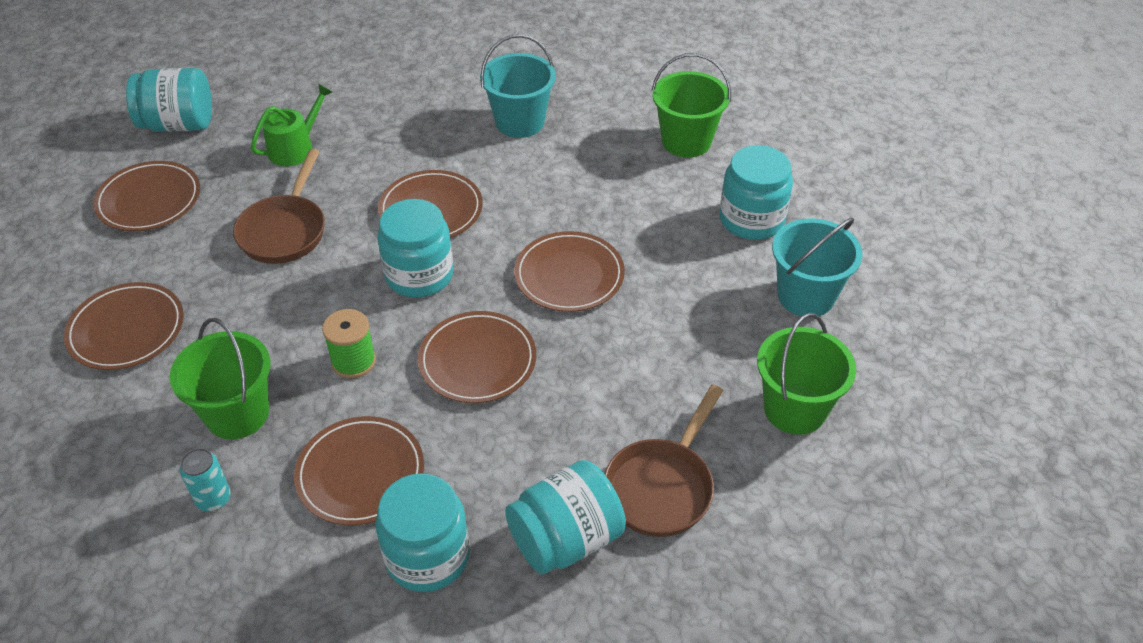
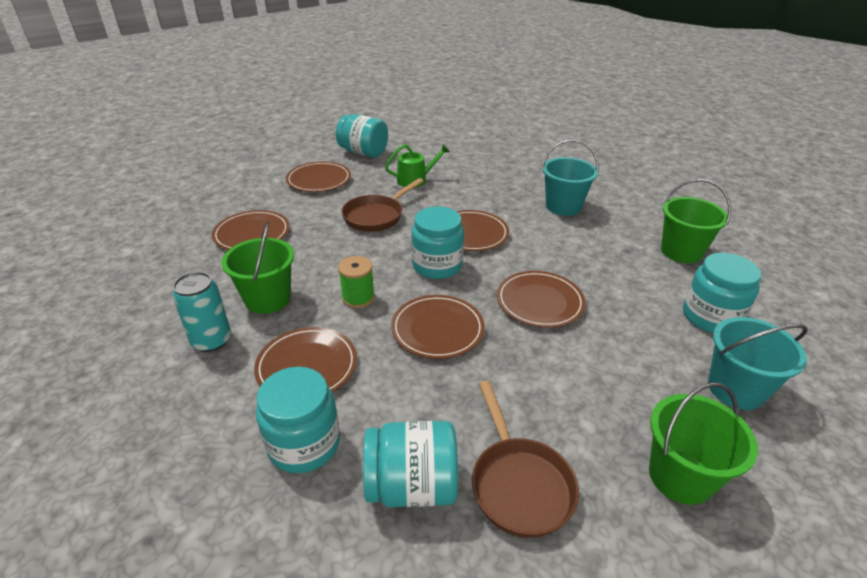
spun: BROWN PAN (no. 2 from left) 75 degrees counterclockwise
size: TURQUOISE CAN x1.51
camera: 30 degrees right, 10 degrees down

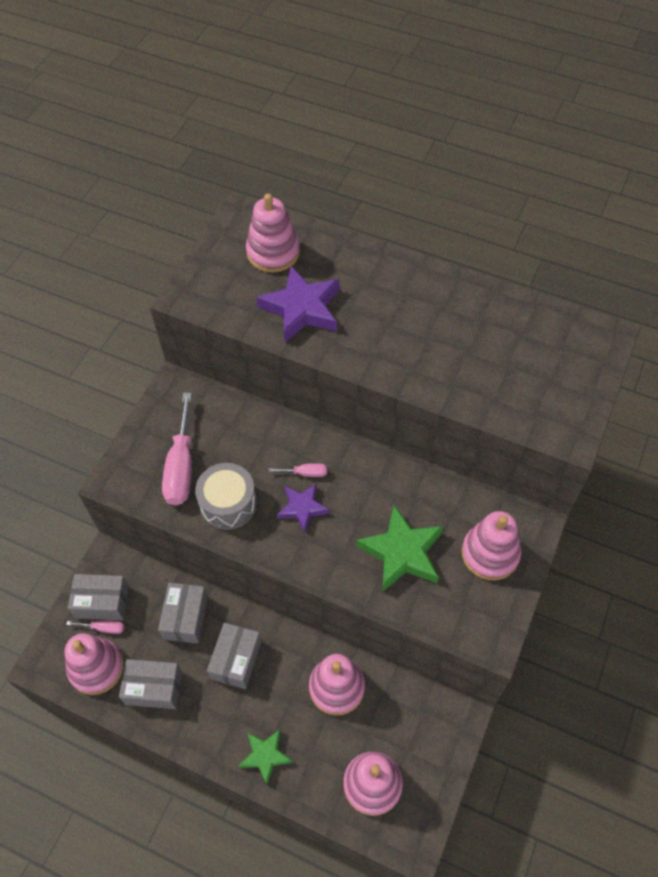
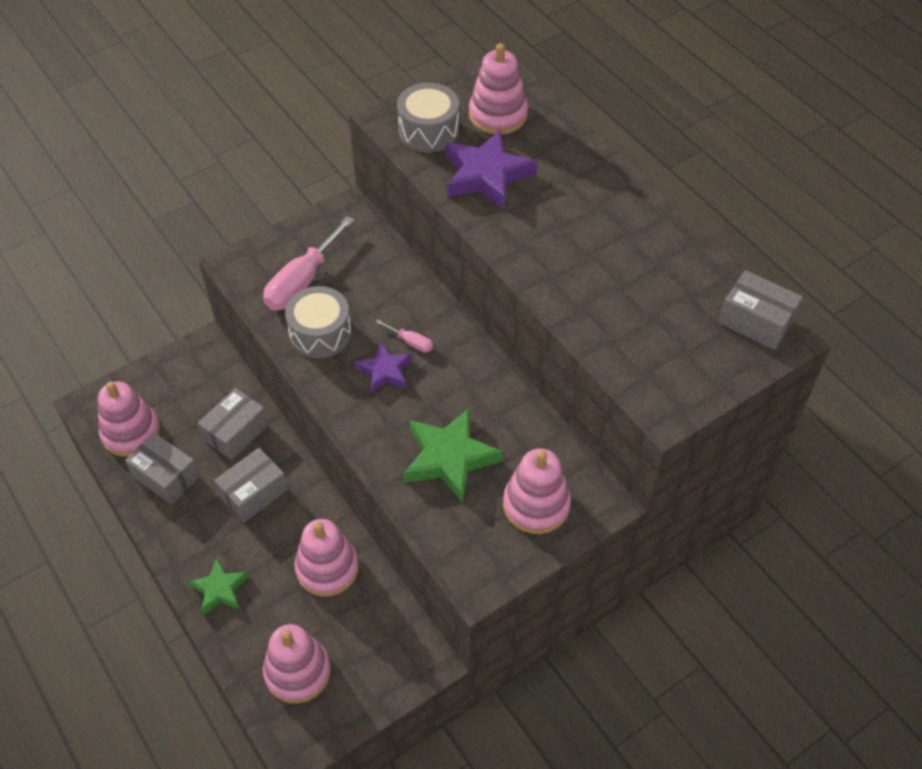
missing: PINK SCREWDRIVER (no. 1 from left)
appeared: GREY DRUM (no. 2 from left)
relocated: GREY BOX (no. 1 from left in the first image) to GREY BOX (no. 4 from left)
camera: 30 degrees right, 5 degrees down

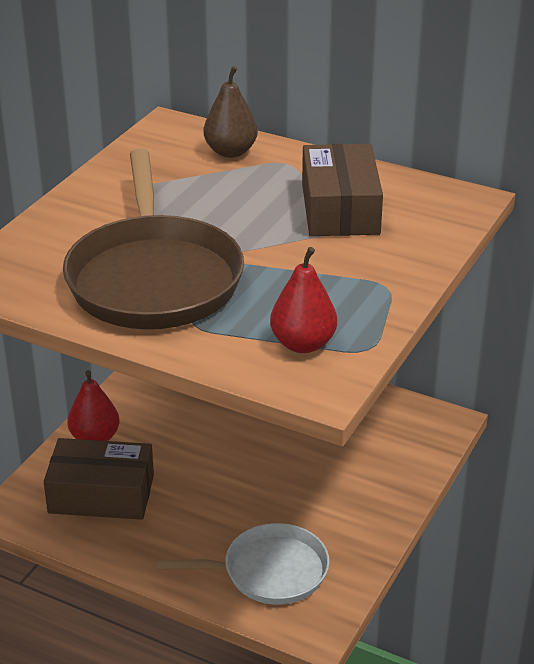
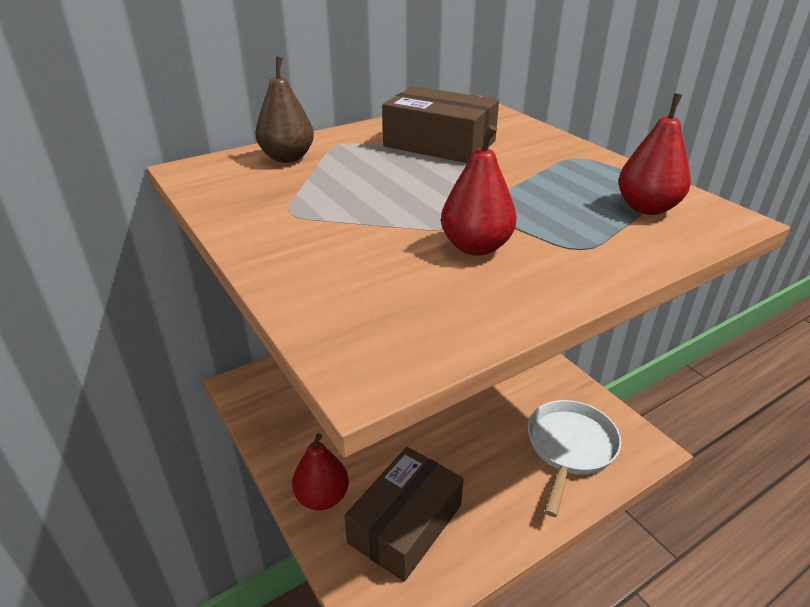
exchanged: BROWN PAN to RED PEAR (no. 2 from left)
camera: 60 degrees left, 0 degrees up

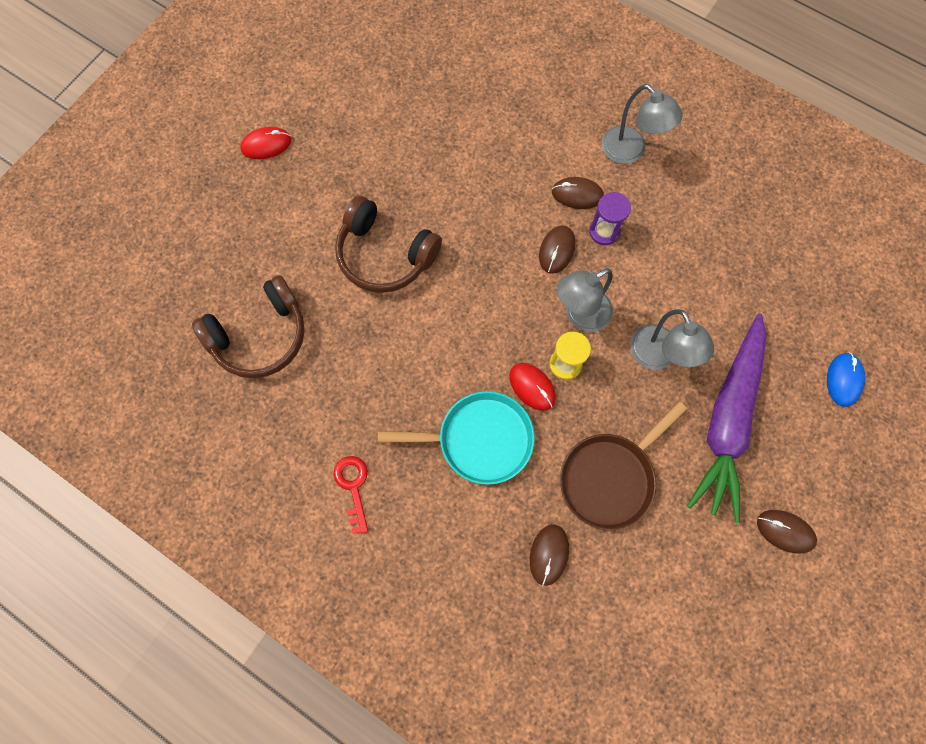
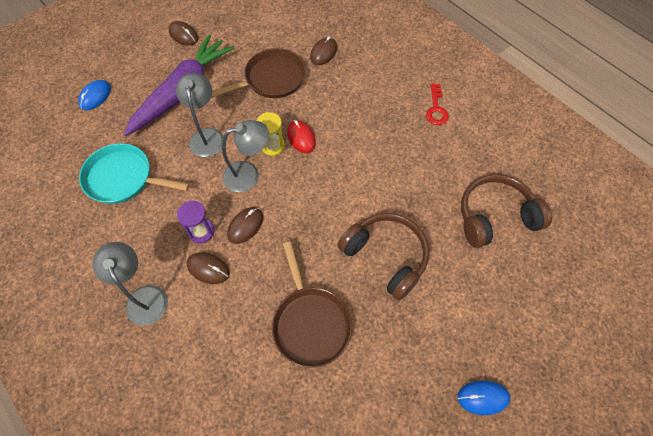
appeared: BROWN PAN (no. 2 from left)
relocated: TURQUOISE PAN
colour: RED MOUSE (no. 1 from left) to BLUE MOUSE (no. 2 from left)
camera: 165 degrees left, 10 degrees down

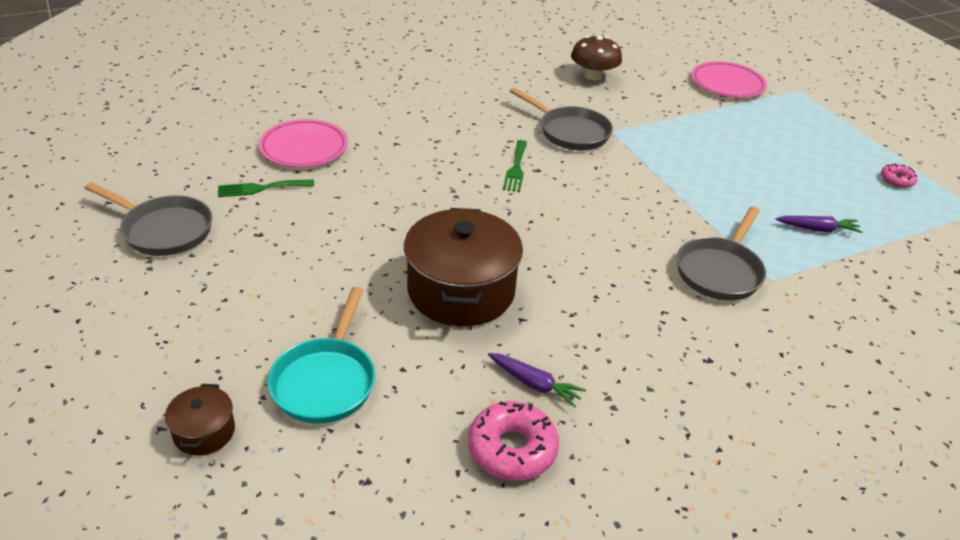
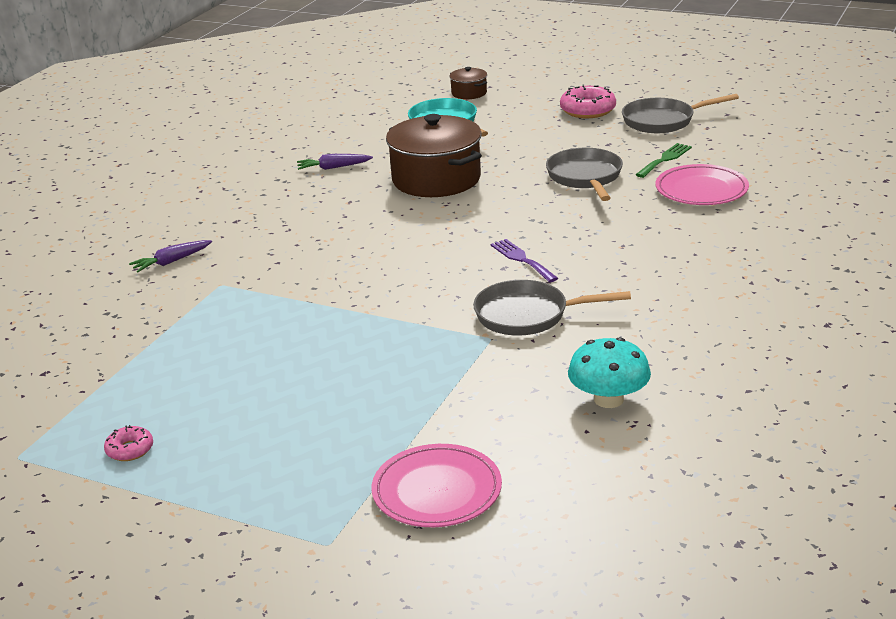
relocated: PINK DONUT (no. 1 from left in the first image) to PINK DONUT (no. 2 from left); GREY PAN (no. 3 from left in the first image) to GREY PAN (no. 2 from left); PURPLE CARROT (no. 2 from left in the first image) to PURPLE CARROT (no. 1 from left)
colour: GREEN FORK (no. 2 from left) to PURPLE FORK; BROWN MUSHROOM to TURQUOISE MUSHROOM
camera: 145 degrees right, 10 degrees down

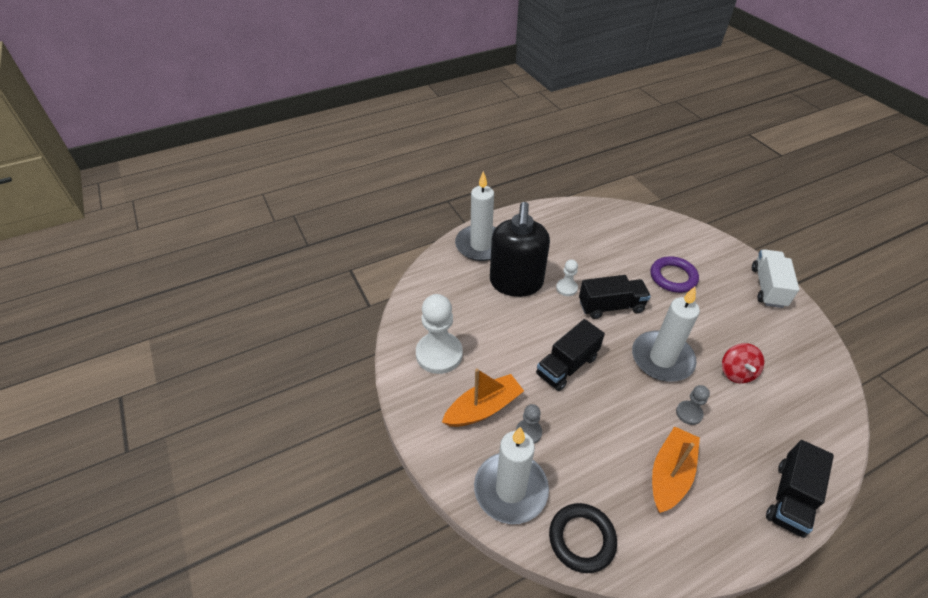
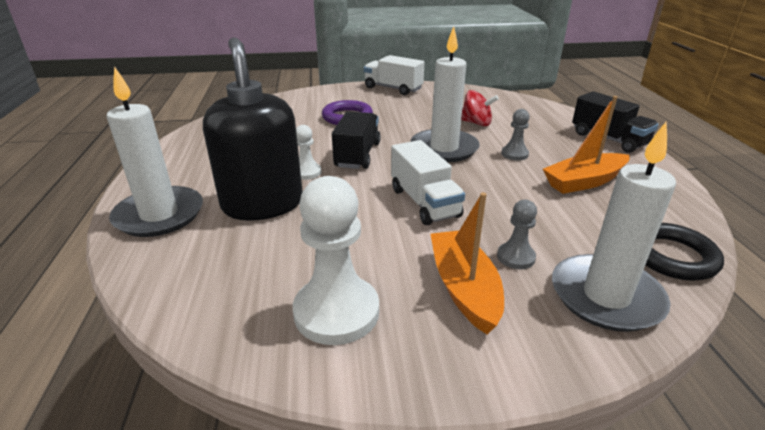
colour: BLACK TRUCK (no. 1 from left) to WHITE TRUCK (no. 2 from left)
spun: BLACK SOAP DISPENSER 135 degrees counterclockwise; ORANGE BOAT (no. 2 from left) 75 degrees counterclockwise
camera: 70 degrees left, 15 degrees down

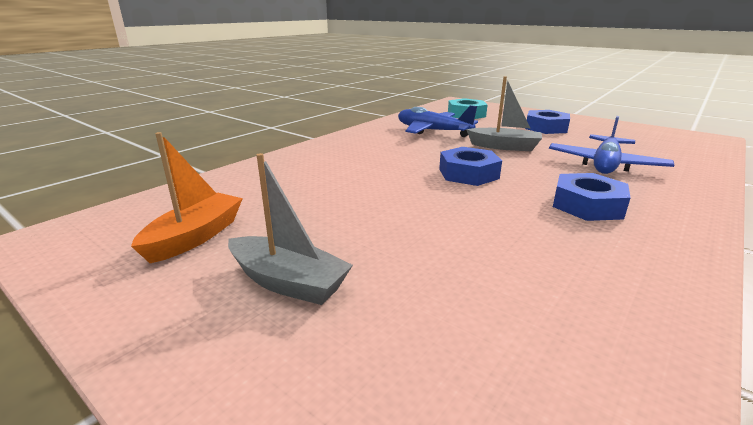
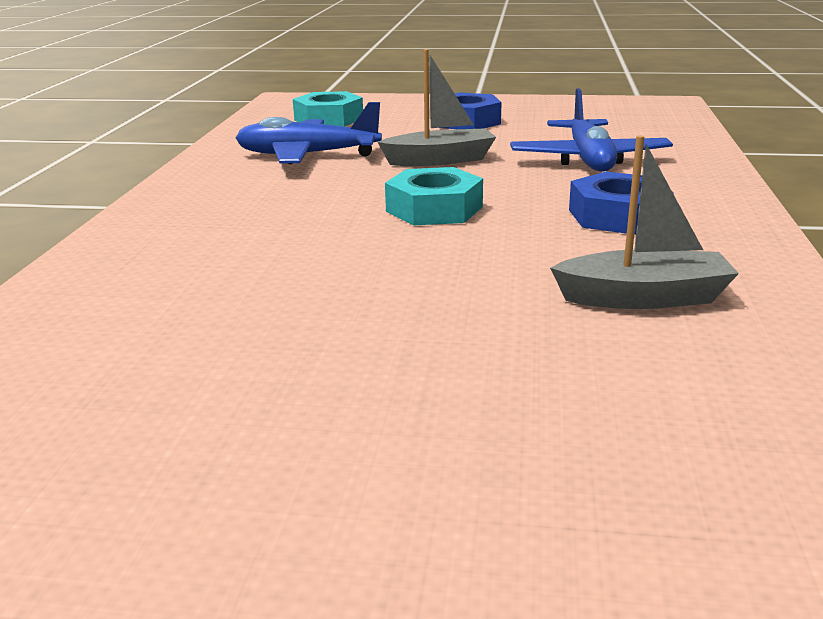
missing: ORANGE BOAT
relocated: GREY BOAT (no. 1 from left in the first image) to GREY BOAT (no. 2 from left)
colour: BLUE NUT (no. 1 from left) to TURQUOISE NUT (no. 2 from left)
camera: 30 degrees left, 0 degrees up

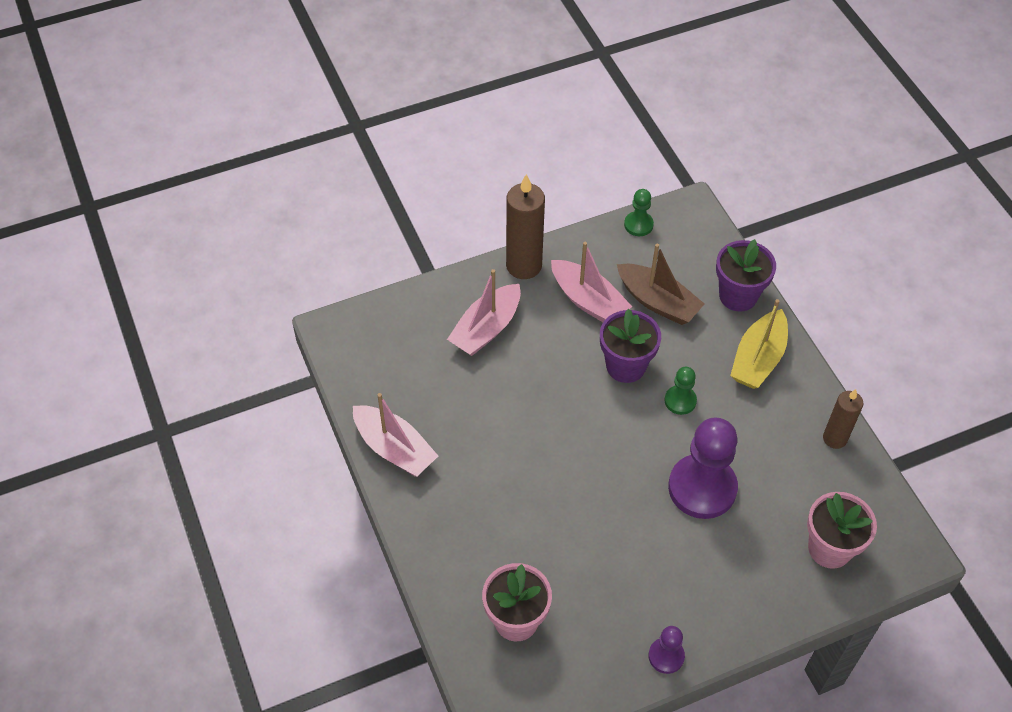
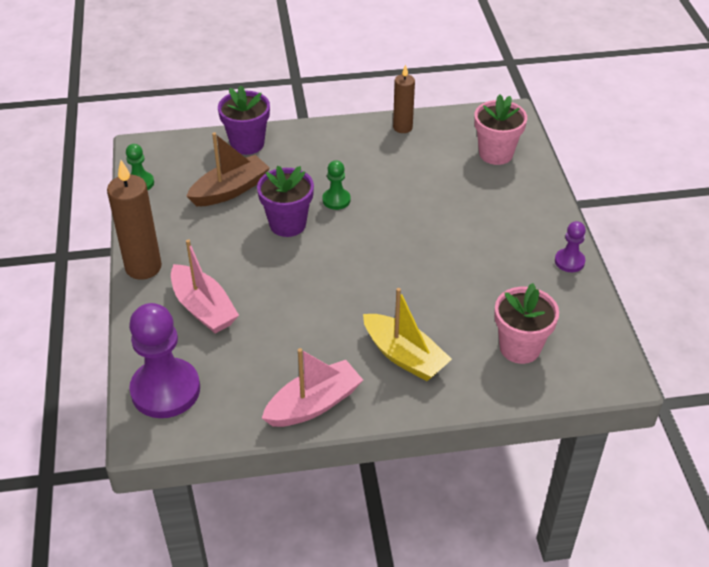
missing: PINK BOAT (no. 3 from left)
relocated: PURPLE PAWN (no. 2 from left in the first image) to PURPLE PAWN (no. 1 from left); YELLOW BOAT
camera: 75 degrees left, 10 degrees down

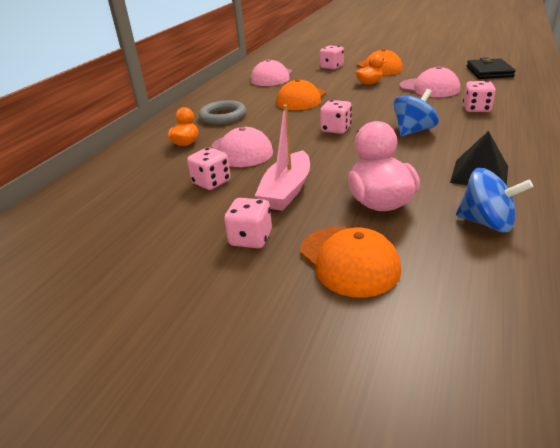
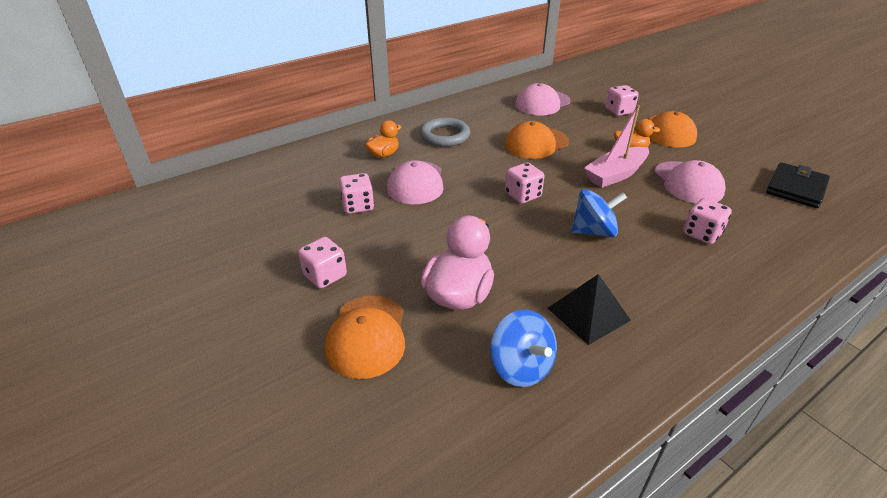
relocated: PINK BOAT
camera: 30 degrees right, 5 degrees up

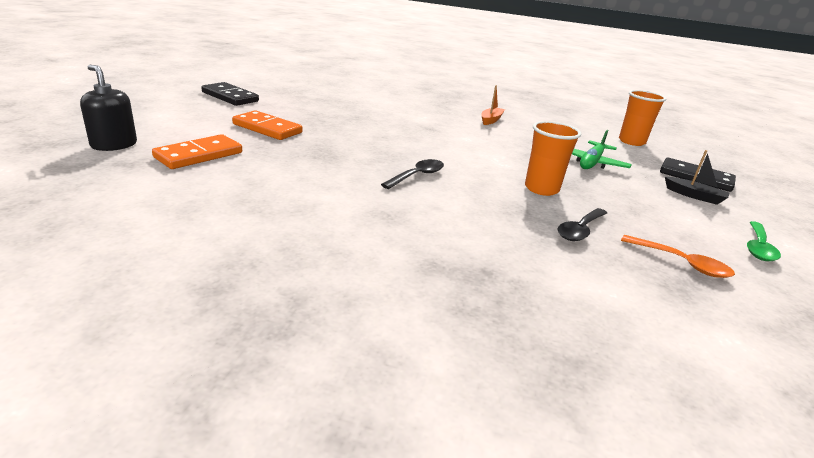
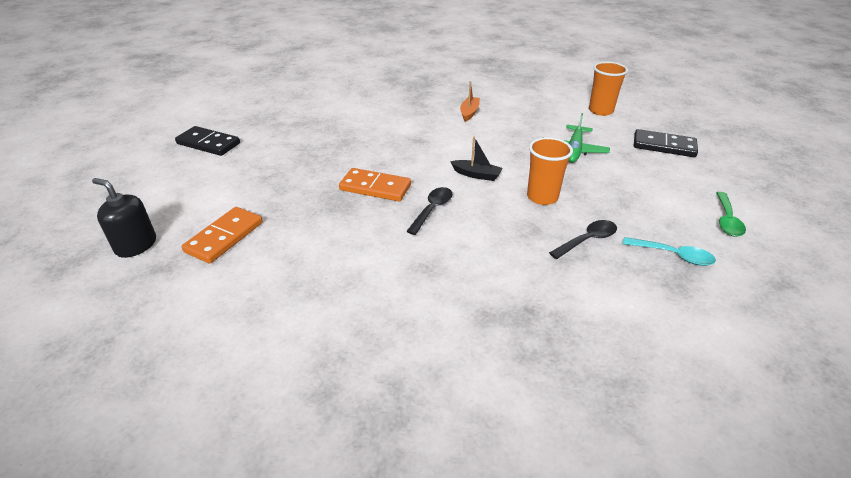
relocated: ORANGE DOMINO (no. 2 from left); BLACK BOAT
colour: ORANGE SPOON to TURQUOISE SPOON
spun: BLACK SPOON (no. 2 from left) 150 degrees counterclockwise
camera: 10 degrees left, 10 degrees up

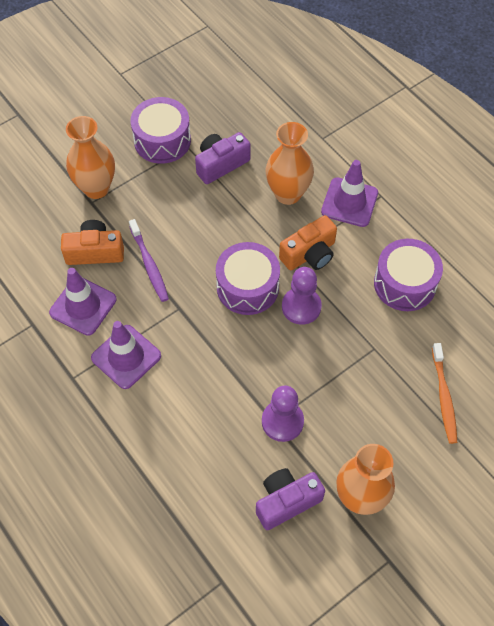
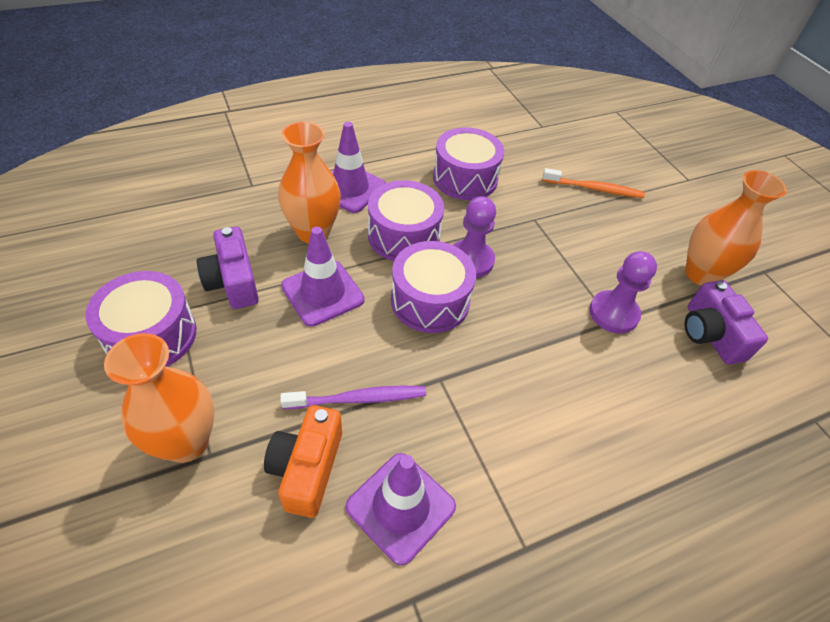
relocated: PURPLE TRAFFIC CONE (no. 2 from left in the first image) to PURPLE TRAFFIC CONE (no. 1 from left)
exchanged: ORANGE CAMERA (no. 2 from left) to PURPLE DRUM (no. 2 from left)
camera: 80 degrees left, 10 degrees down

